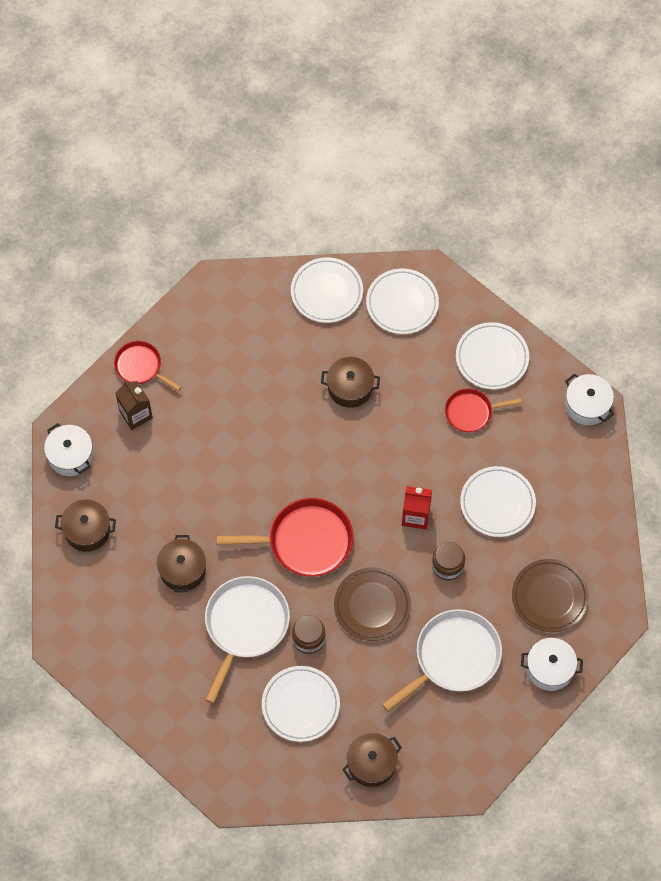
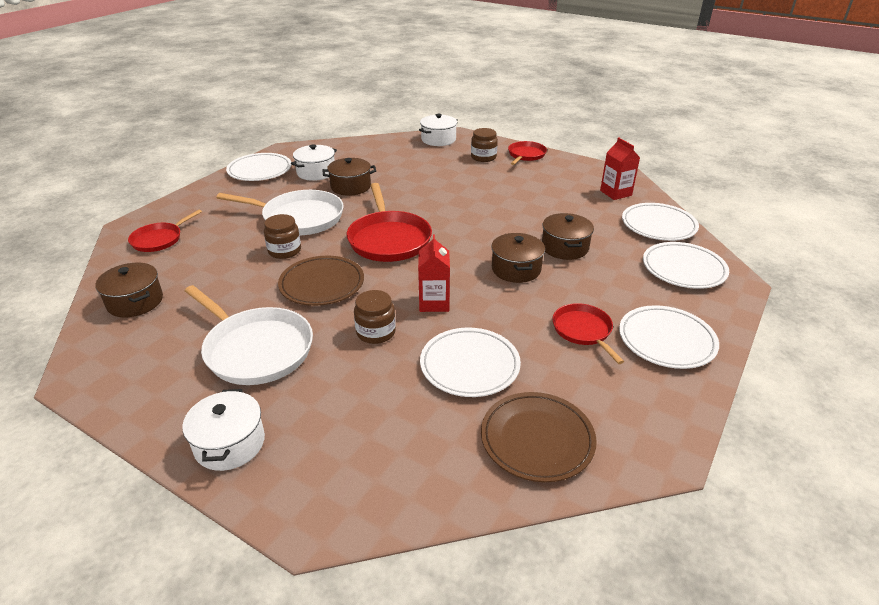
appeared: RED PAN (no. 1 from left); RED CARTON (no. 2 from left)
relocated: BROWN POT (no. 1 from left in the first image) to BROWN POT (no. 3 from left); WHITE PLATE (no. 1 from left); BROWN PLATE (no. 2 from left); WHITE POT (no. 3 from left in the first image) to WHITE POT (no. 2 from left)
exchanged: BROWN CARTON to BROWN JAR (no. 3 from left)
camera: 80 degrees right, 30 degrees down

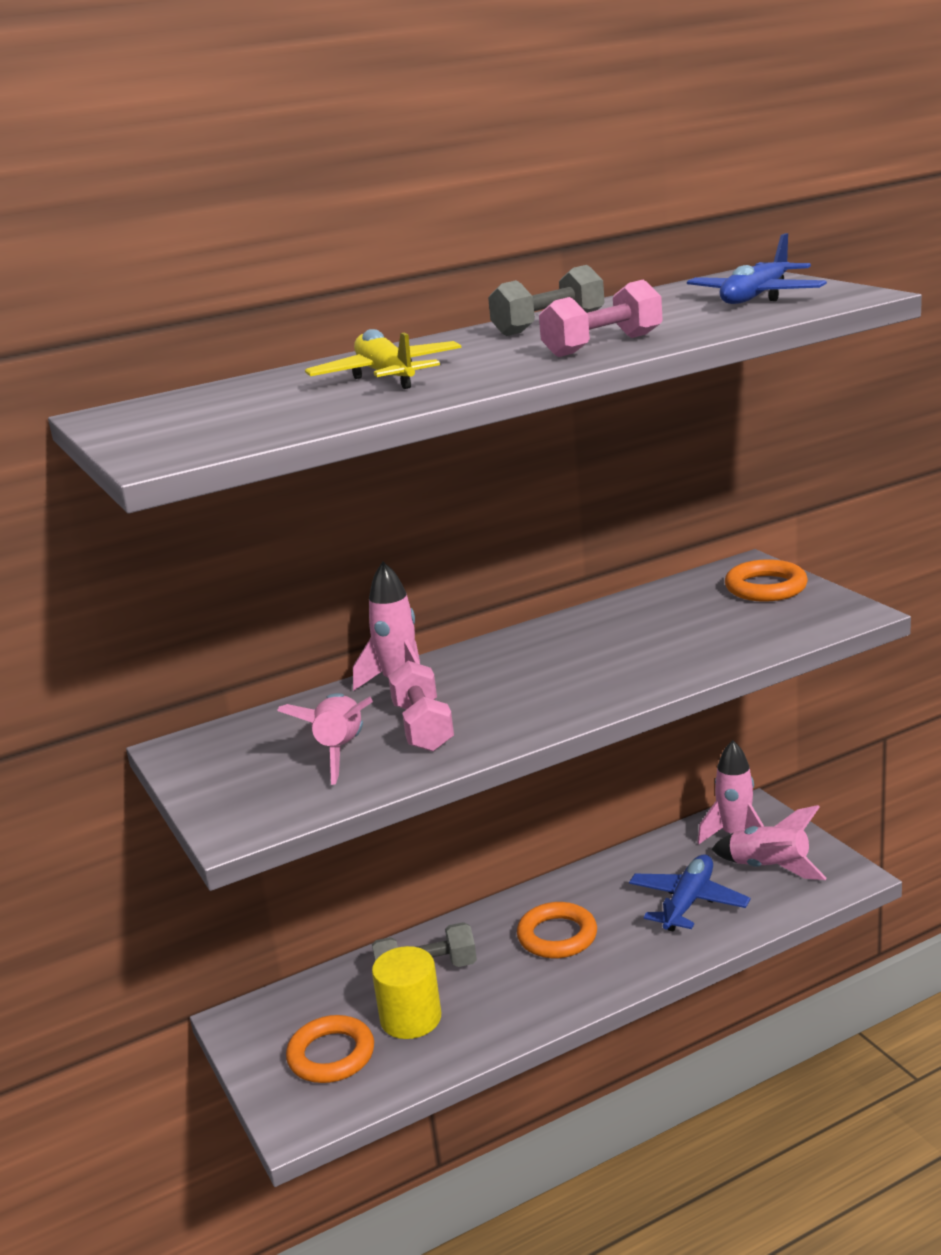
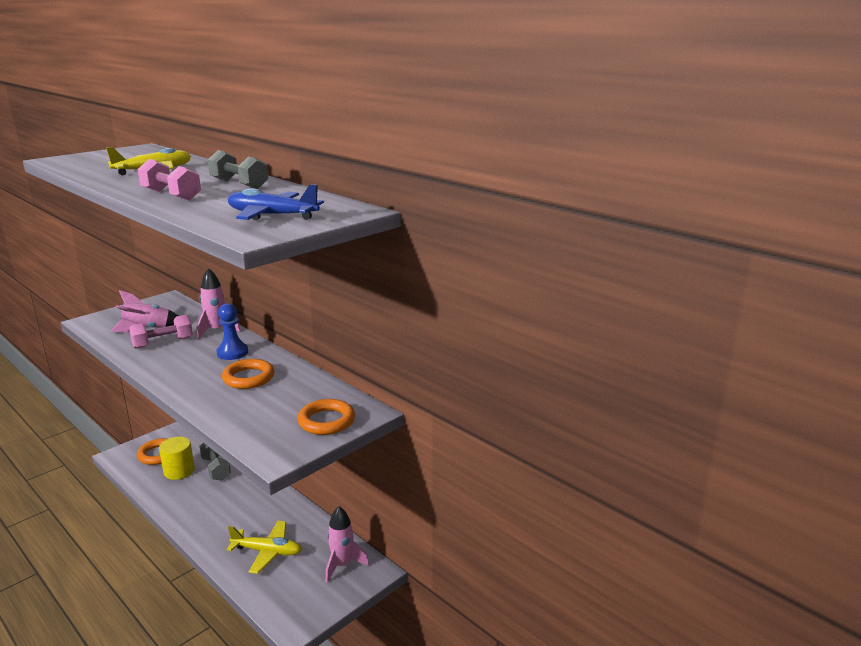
missing: PINK ROCKET (no. 4 from left)
appeared: BLUE PAWN
relocated: ORANGE RING (no. 2 from left)
colour: BLUE PLANE (no. 1 from left) to YELLOW PLANE (no. 2 from left)
camera: 70 degrees right, 0 degrees up

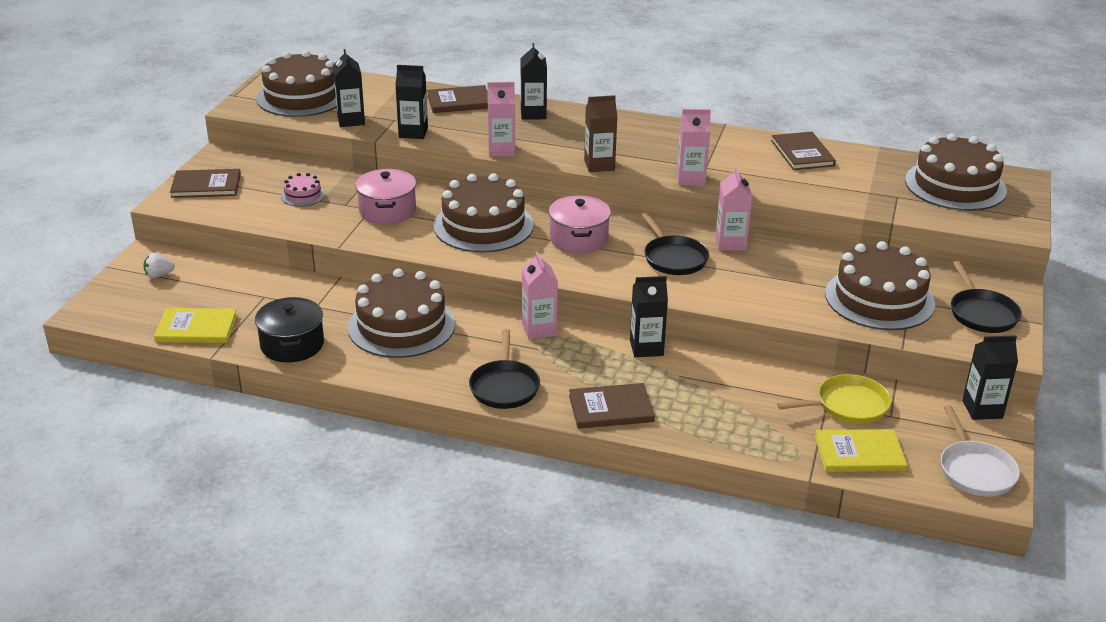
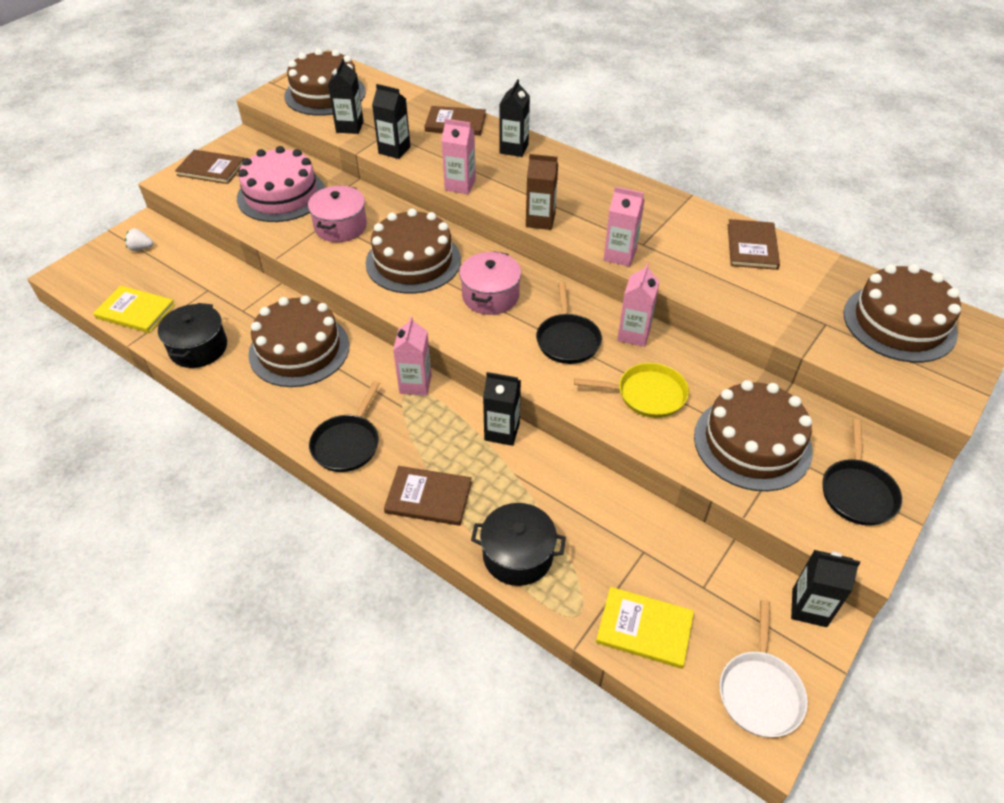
appeared: BLACK POT (no. 2 from left)
relocated: YELLOW PAN
size: PINK CAKE x2.23
camera: 20 degrees right, 15 degrees up

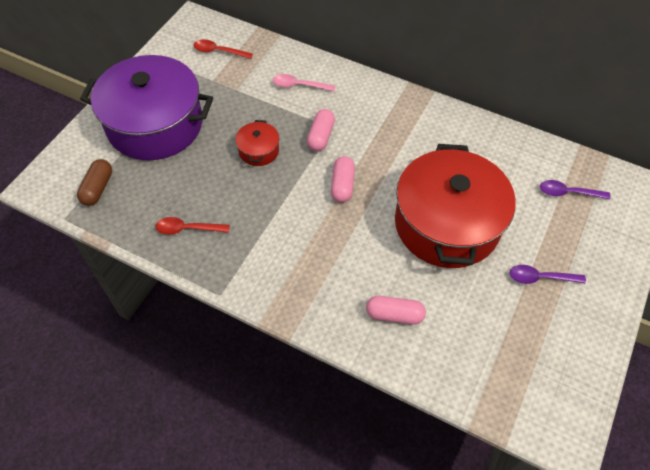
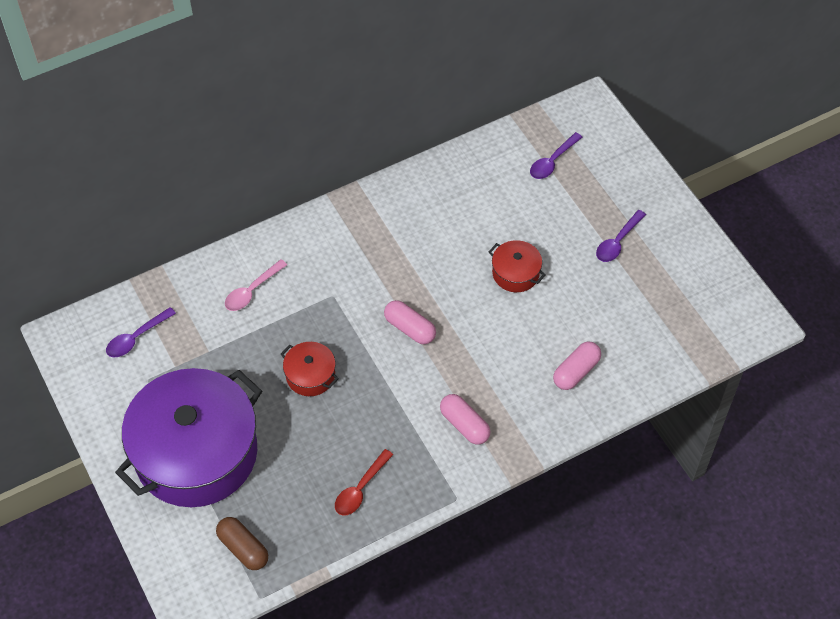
relocated: PINK CAPSULE (no. 1 from left in the first image) to PINK CAPSULE (no. 2 from left)
colour: RED SPOON (no. 2 from left) to PURPLE SPOON (no. 1 from left)
size: RED POT (no. 2 from left) x0.41
camera: 55 degrees left, 0 degrees up

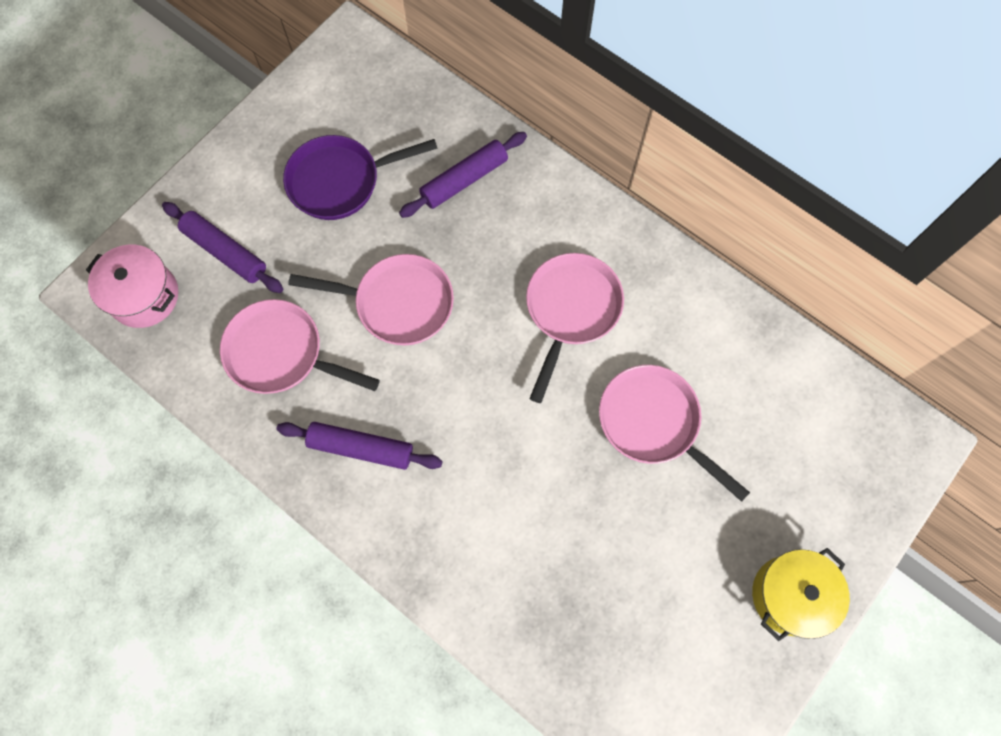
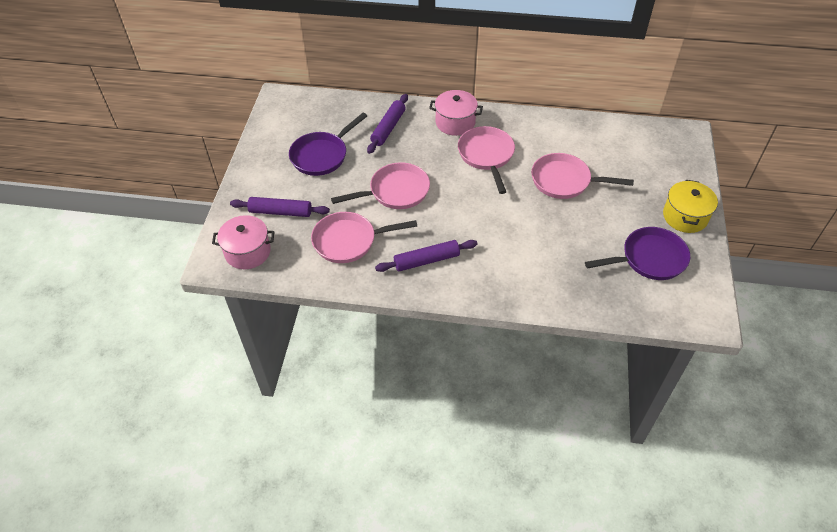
appeared: PINK POT (no. 2 from left); PURPLE PAN (no. 2 from left)
camera: 30 degrees left, 20 degrees down

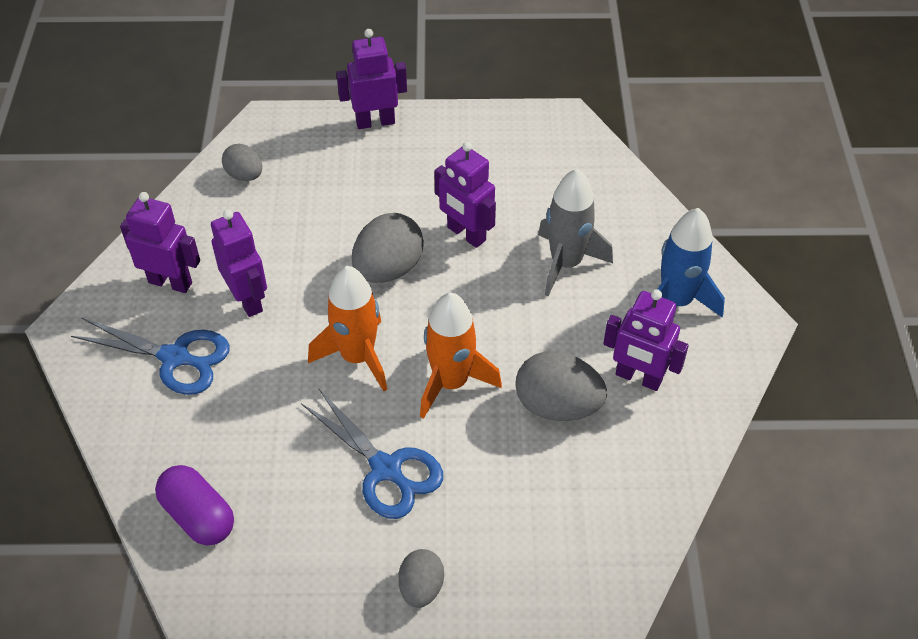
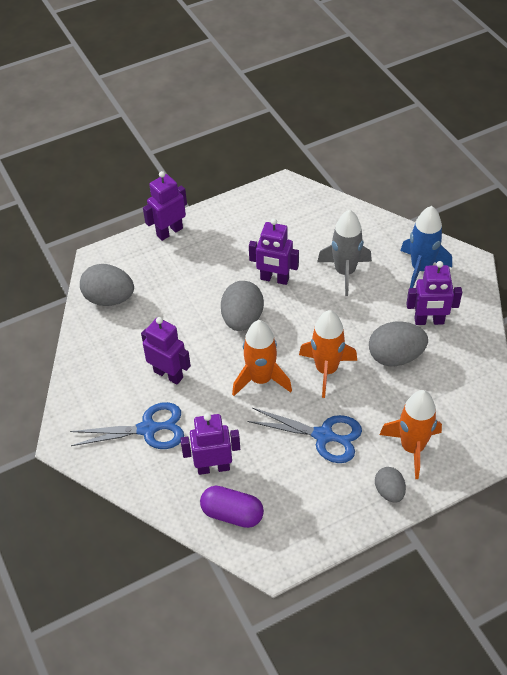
appeared: ORANGE ROCKET (no. 3 from left)
relocated: PURPLE ROBOT (no. 1 from left in the first image) to PURPLE ROBOT (no. 3 from left)
size: GREY EGG (no. 1 from left) x1.67
camera: 25 degrees left, 0 degrees up

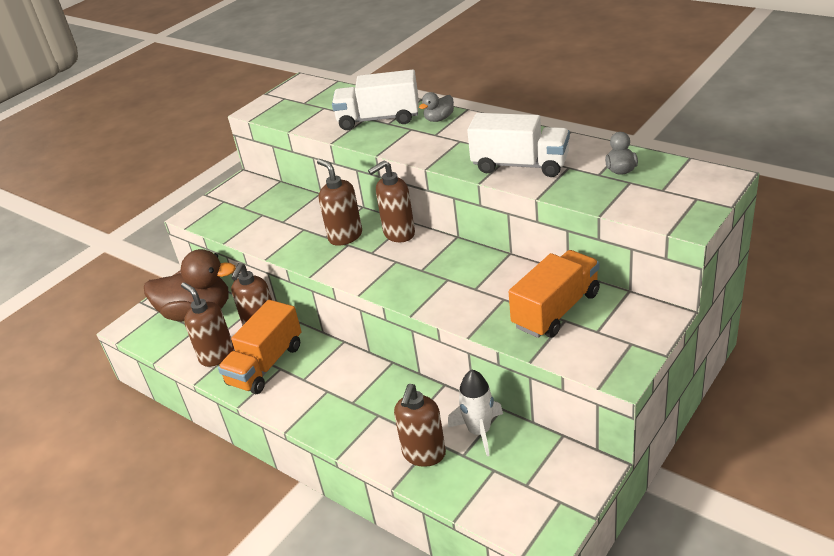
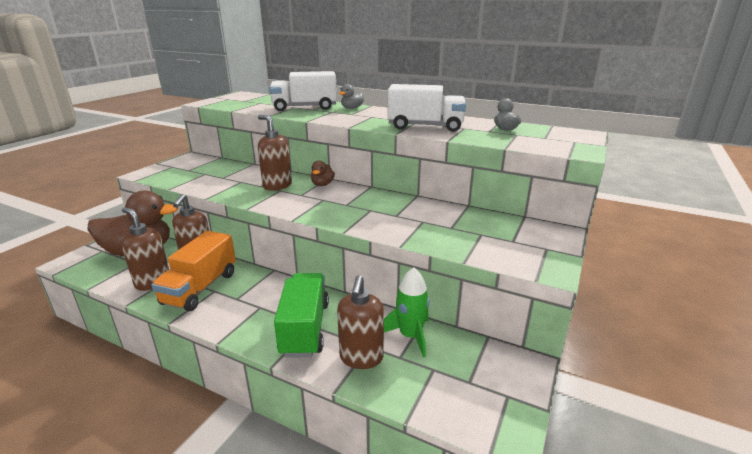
missing: ORANGE TRUCK (no. 2 from left)
appeared: GREEN TRUCK
exchanged: BROWN SOAP DISPENSER (no. 4 from left) to BROWN DUCK (no. 2 from left)
colour: WHITE ROCKET to GREEN ROCKET
camera: 15 degrees left, 10 degrees down

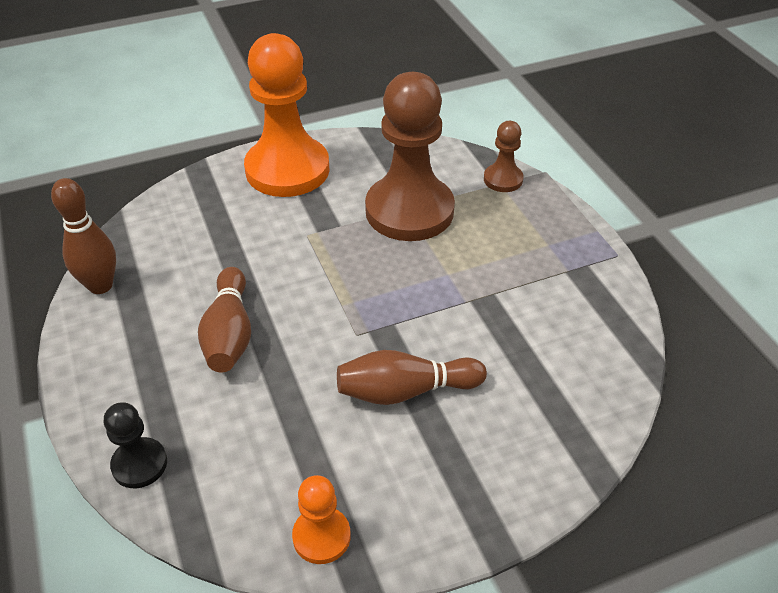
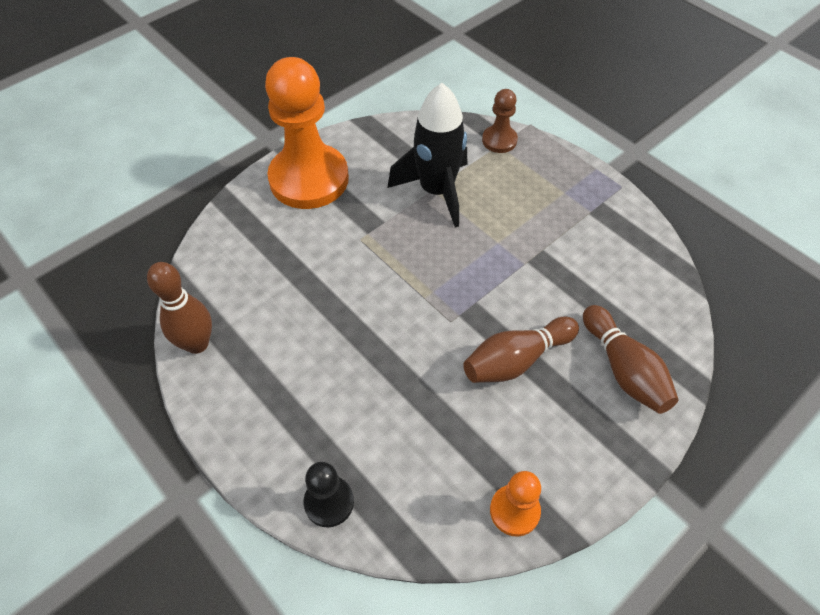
relocated: BROWN BOWLING PIN (no. 2 from left in the first image) to BROWN BOWLING PIN (no. 3 from left)
exchanged: BROWN PAWN (no. 1 from left) to BLACK ROCKET
camera: 20 degrees left, 10 degrees up

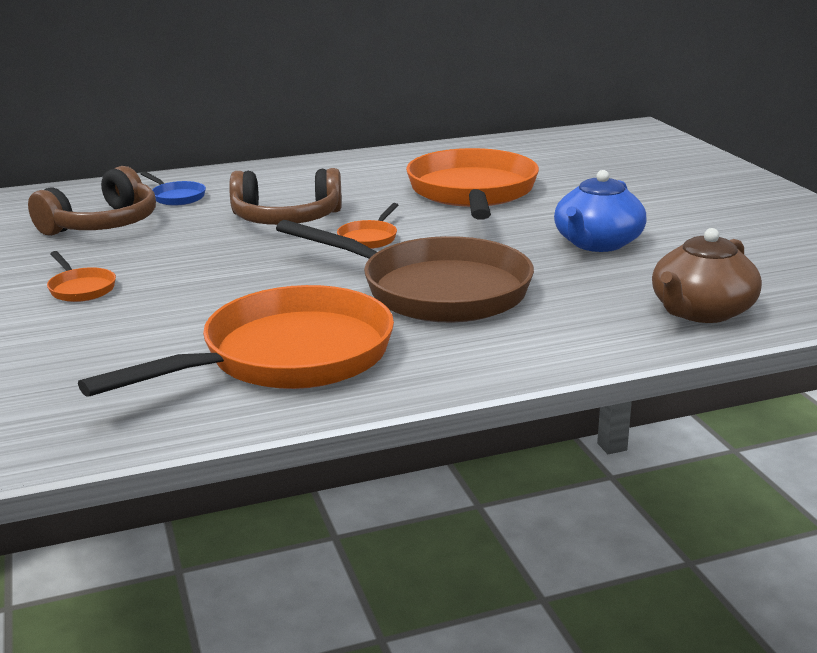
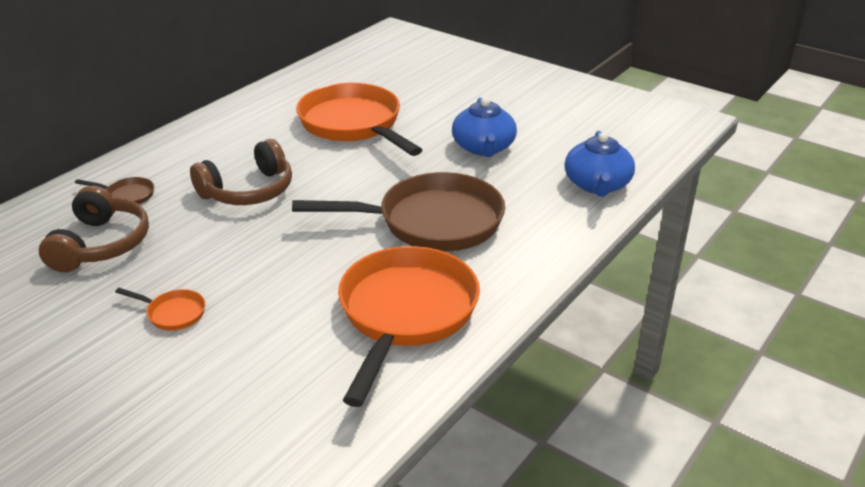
missing: ORANGE PAN (no. 3 from left)
colour: BLUE PAN to BROWN PAN (no. 1 from left); BROWN TEAPOT to BLUE TEAPOT (no. 2 from left)
camera: 35 degrees left, 10 degrees up

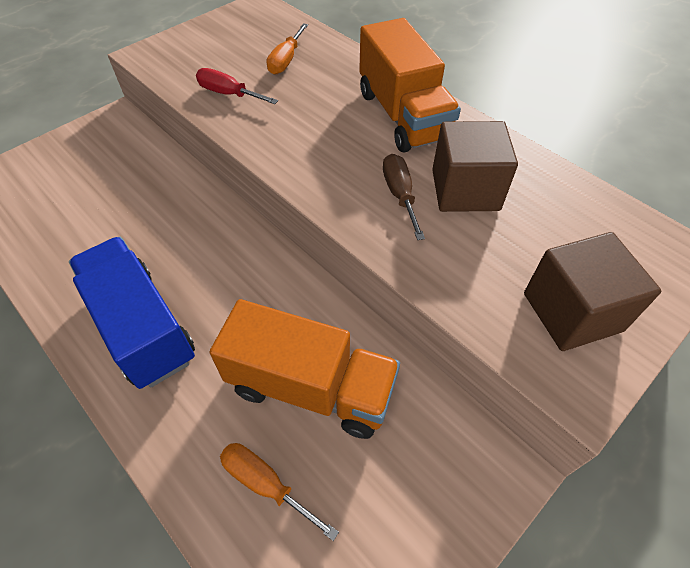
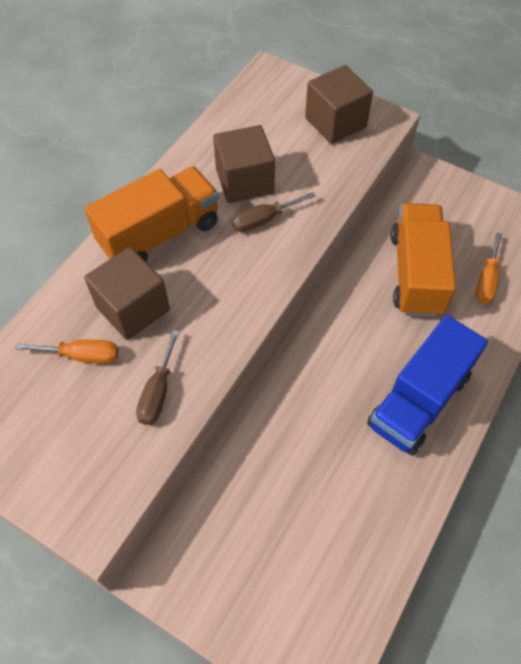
appeared: BROWN CUBE (no. 1 from left)
colour: RED SCREWDRIVER to BROWN SCREWDRIVER (no. 1 from left)
camera: 105 degrees left, 5 degrees up

